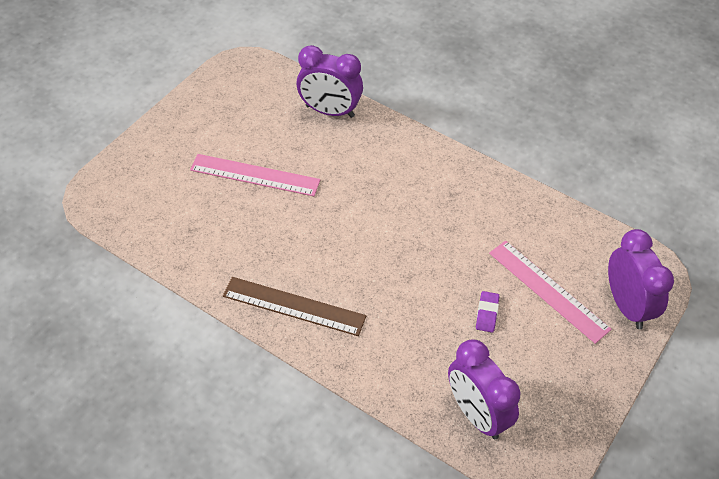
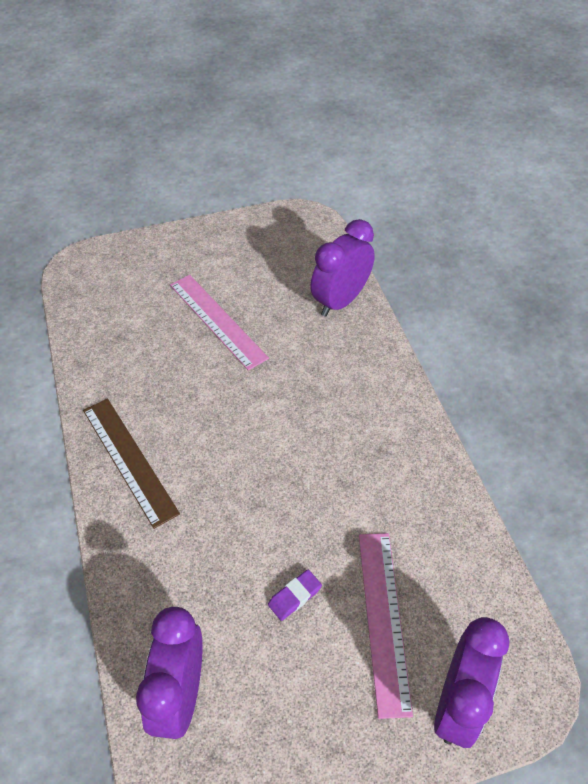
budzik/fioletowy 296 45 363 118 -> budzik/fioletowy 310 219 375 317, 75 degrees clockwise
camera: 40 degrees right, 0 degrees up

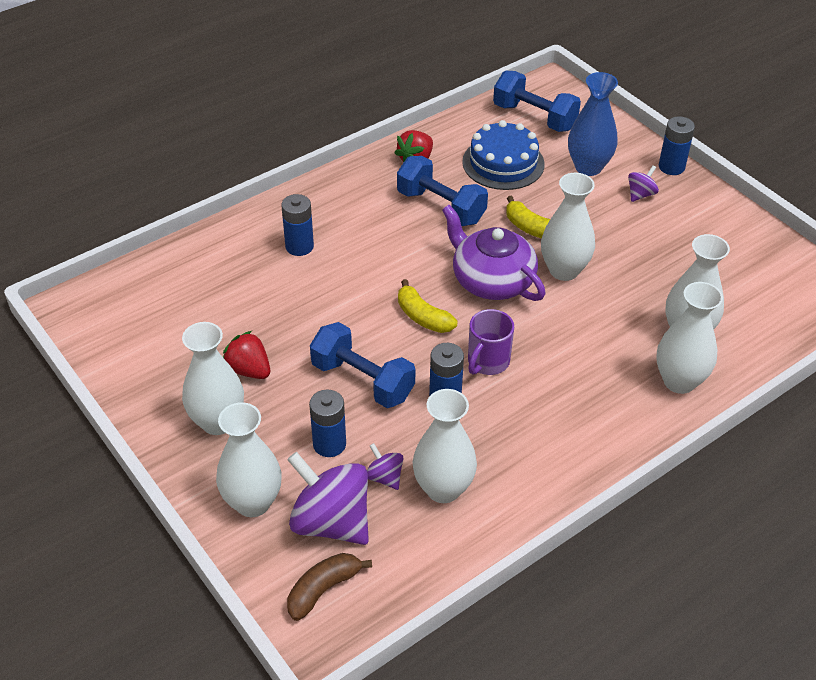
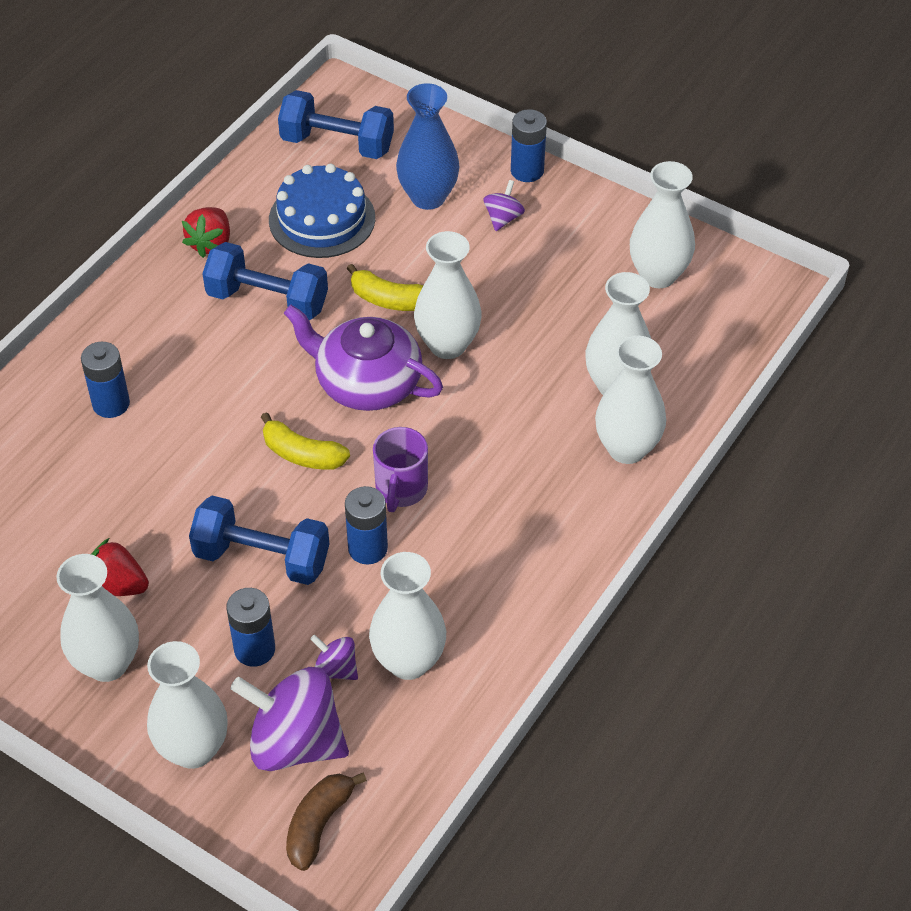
none -> wazon/biały 630 161 695 288
camera: 20 degrees left, 5 degrees up

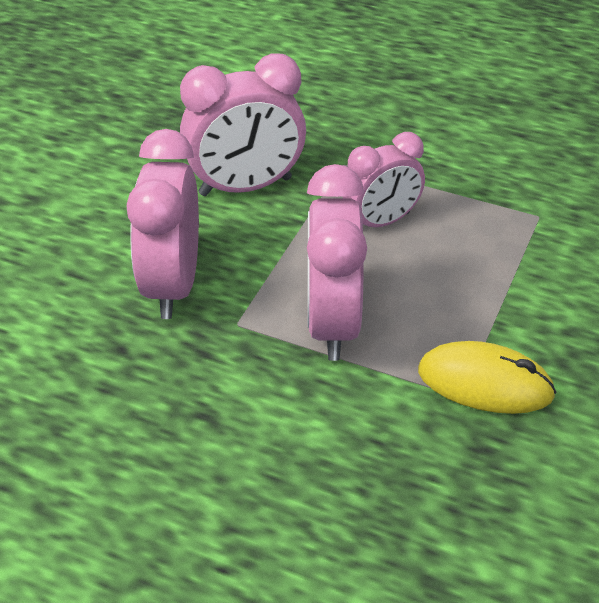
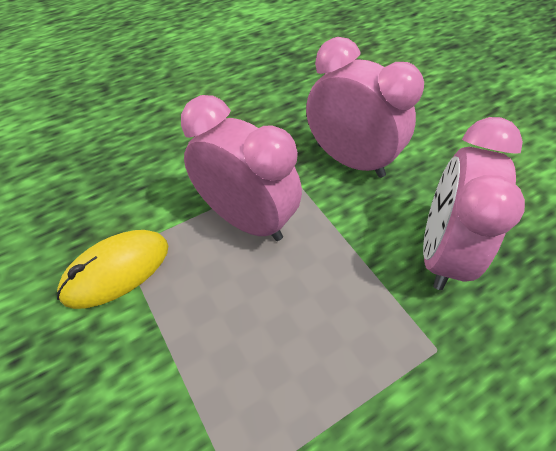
budzik/różowy 343 132 425 227 -> none
camera: 125 degrees right, 10 degrees up

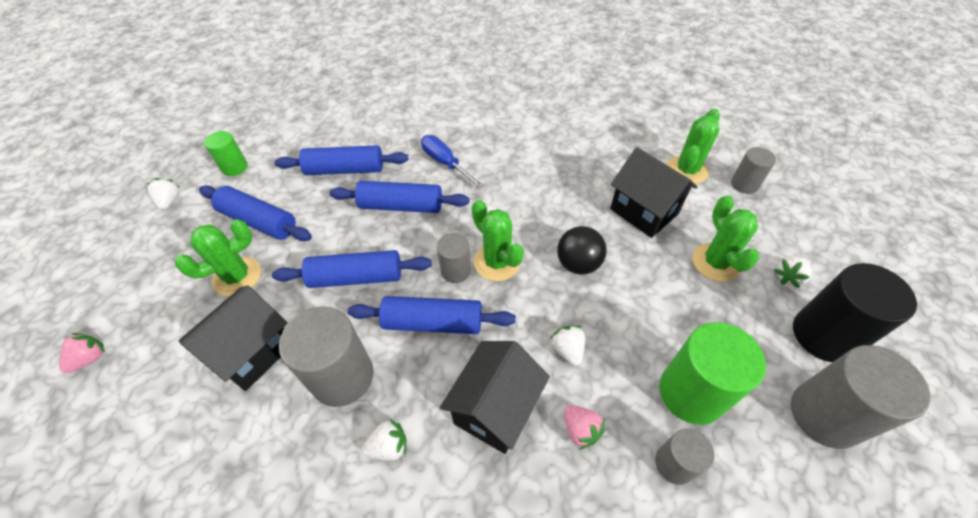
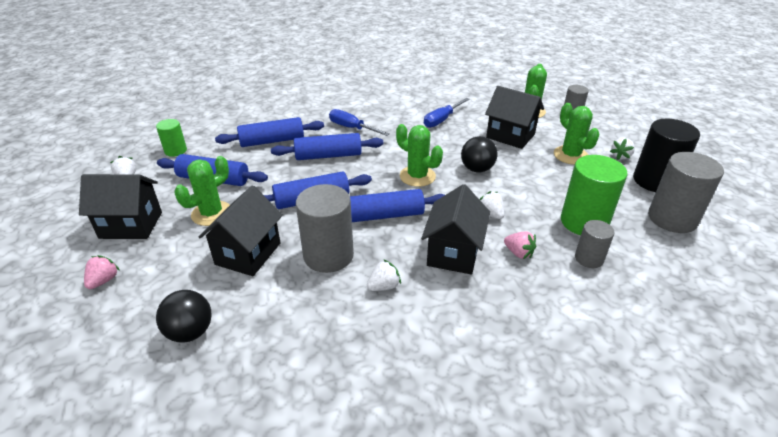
walec/szary 437 233 471 283 -> none
none -> domek/czarny 79 174 162 239
none -> piłka/czarny 156 290 212 342
none -> śrubokręt/niebieski 424 98 470 128
camera: 15 degrees left, 15 degrees down

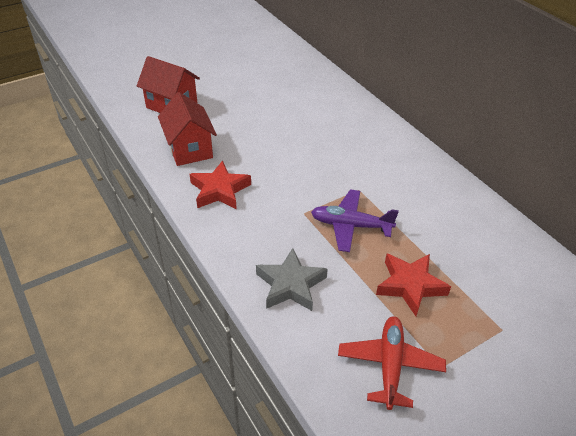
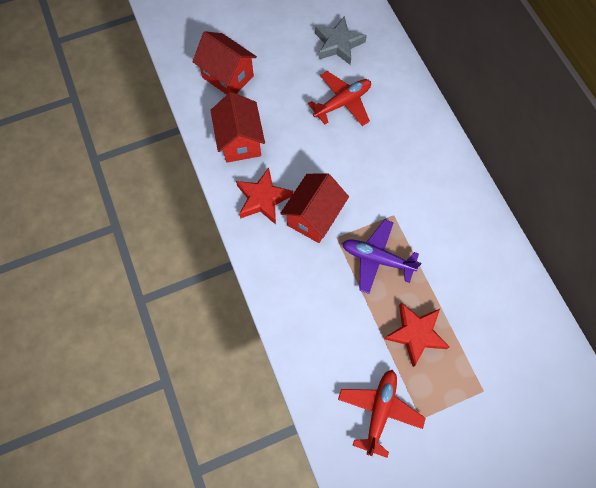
gwiazda/szary 256 248 328 311 -> gwiazda/szary 315 16 367 65, moved
none -> domek/czerwony 280 173 349 243
none -> samolot/czerwony 308 71 371 126
camera: 10 degrees right, 25 degrees up

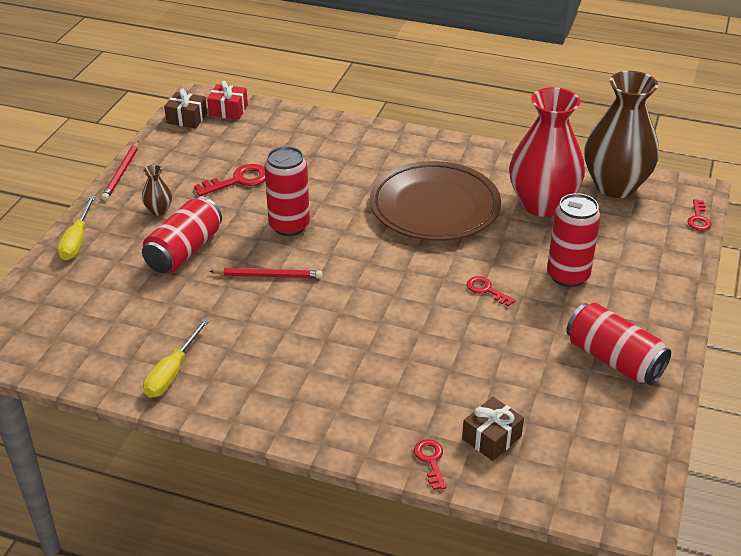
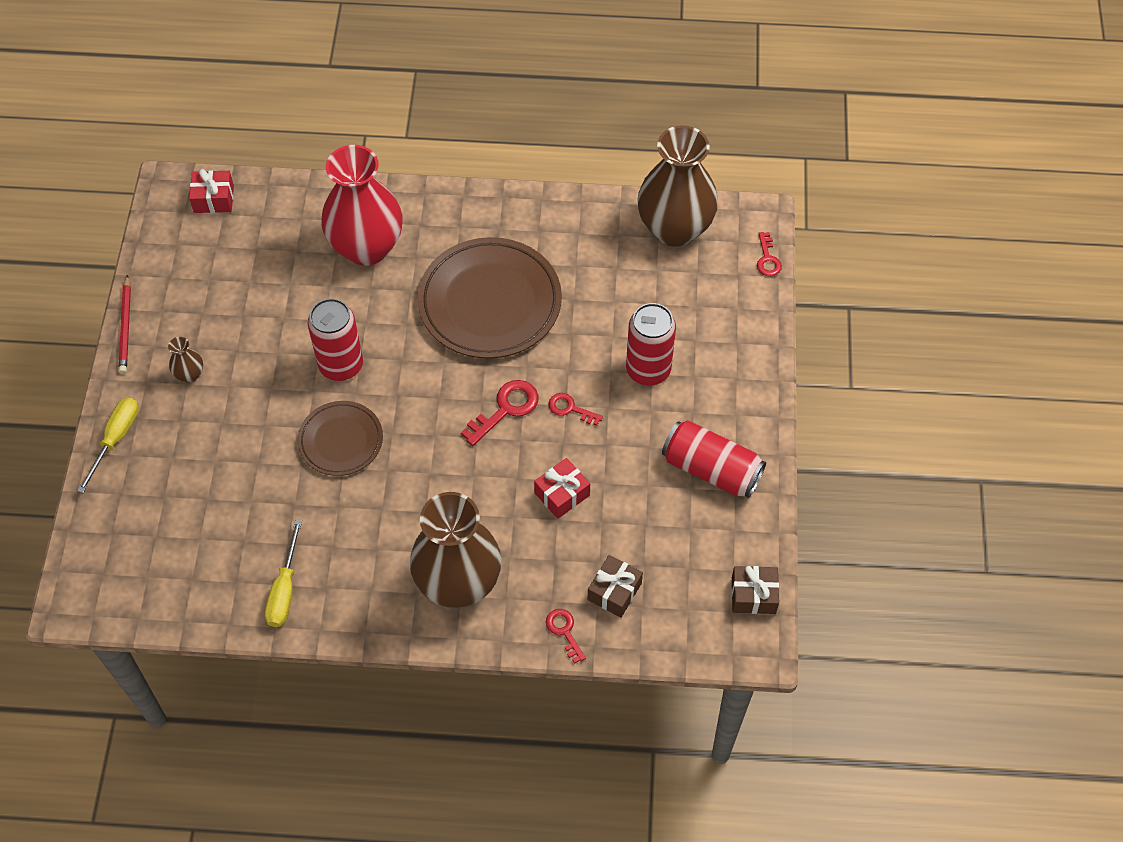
śrubokręt/żółty 57 195 96 260 -> śrubokręt/żółty 77 398 139 493, 150 degrees counterclockwise
puszka/czerwony 142 196 222 273 -> none
prezent/brązowy 164 89 207 128 -> prezent/brązowy 732 566 779 614, moved
klucz/czerwony 194 164 265 196 -> klucz/czerwony 461 380 539 446, moved
ołówek/czerwony 209 268 323 278 -> talerz/brązowy 298 401 383 476
wazon/czerwony 509 87 585 217 -> wazon/czerwony 321 145 403 266, moved
none -> wazon/brązowy 410 492 502 608
none -> prezent/czerwony 534 458 590 519
camera: 15 degrees left, 20 degrees up

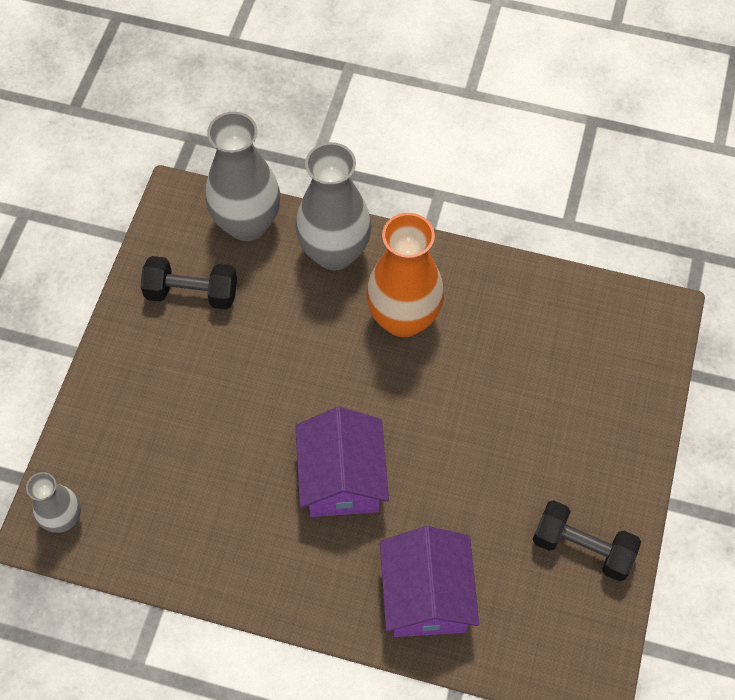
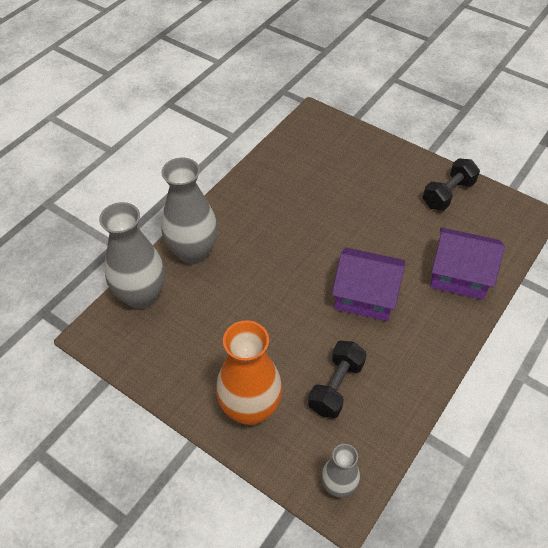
hantel/czarny 140 256 237 310 -> hantel/czarny 308 341 367 419, moved
wazon/pomarańczowy 366 213 444 337 -> wazon/pomarańczowy 216 320 282 425, moved
camera: 70 degrees left, 10 degrees down

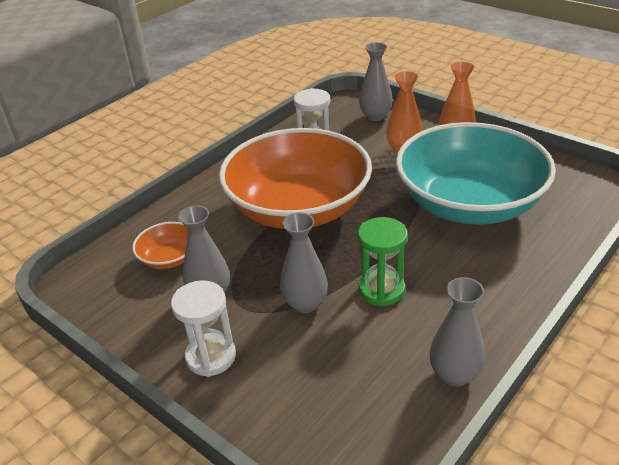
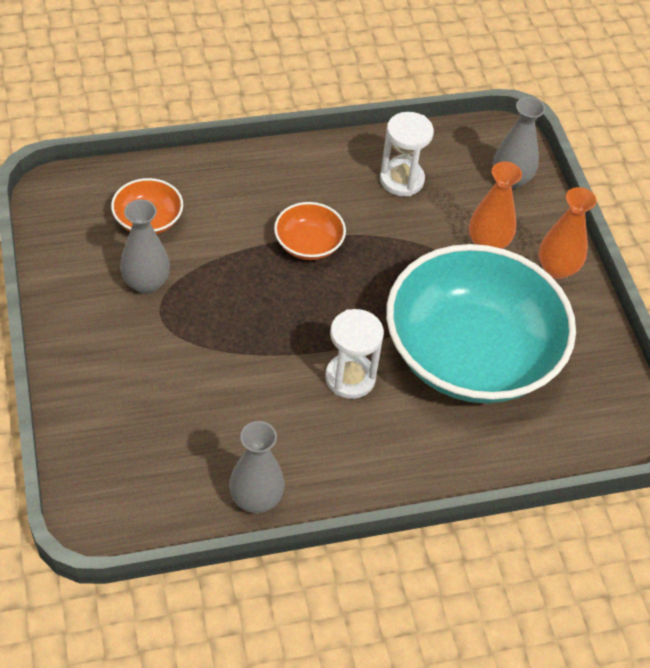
klepsydra/biały 171 280 236 377 -> klepsydra/biały 325 309 384 399, moved
miska/pomarańczowy 219 128 372 229 -> miska/pomarańczowy 274 202 346 260, x0.41
wazon/szary 280 212 328 313 -> none
klepsydra/zielony 358 217 408 307 -> none
camera: 30 degrees right, 15 degrees up

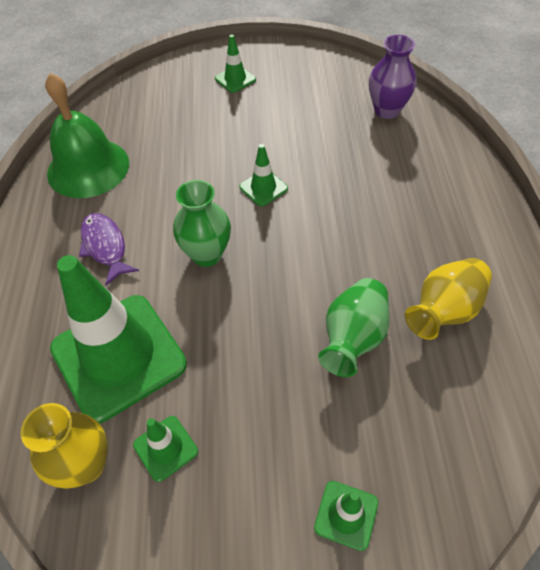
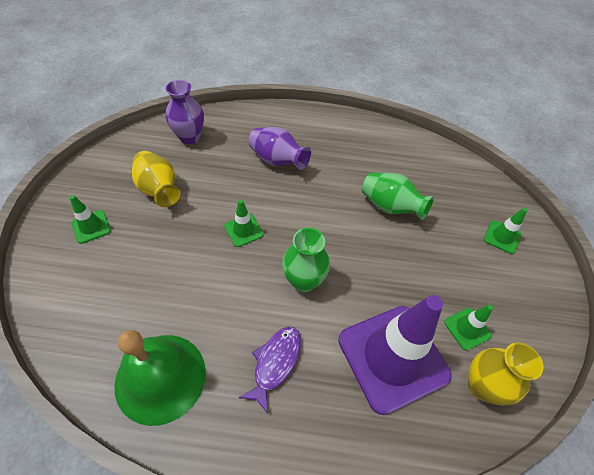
pachołek/zielony 50 255 187 423 -> pachołek/fioletowy 338 295 451 415
ryba/fioletowy 79 213 139 285 -> ryba/fioletowy 238 327 301 414, 135 degrees clockwise
wazon/żółty 405 258 492 340 -> wazon/żółty 132 151 180 207, moved
none -> wazon/fioletowy 248 127 311 170
camera: 85 degrees left, 0 degrees up

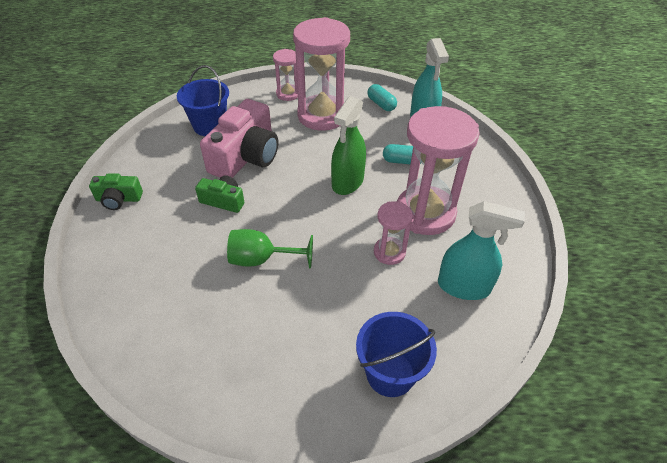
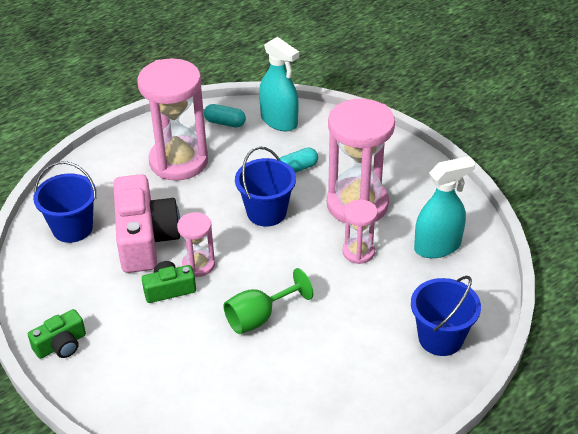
klepsydra/różowy 273 49 298 101 -> klepsydra/różowy 177 212 215 277, moved
spryskiwacz/zielony 331 96 366 195 -> wiadro/niebieski 235 147 296 227
camera: 35 degrees left, 5 degrees down

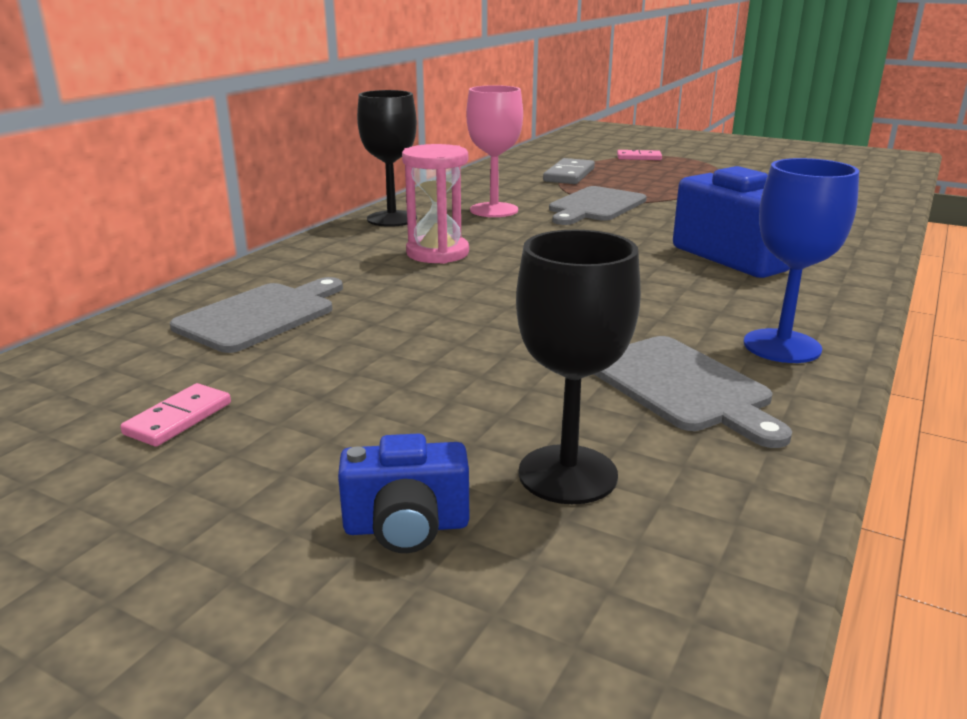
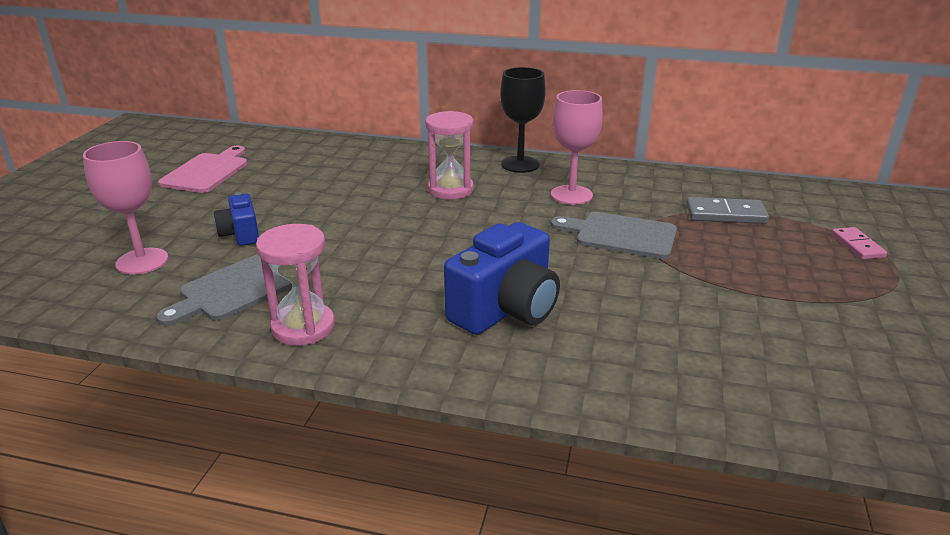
kostka domina/różowy 120 383 231 447 -> deska do krojenia/różowy 158 145 247 193
deska do krojenia/szary 170 277 343 353 -> none
aparat fotograficzny/niebieski 338 433 469 553 -> aparat fotograficzny/niebieski 214 192 259 246, moved
kielich/czarny 516 230 641 504 -> kielich/różowy 83 141 168 275
kielich/niebieski 744 158 859 363 -> klepsydra/różowy 256 224 335 346
camera: 75 degrees right, 5 degrees up

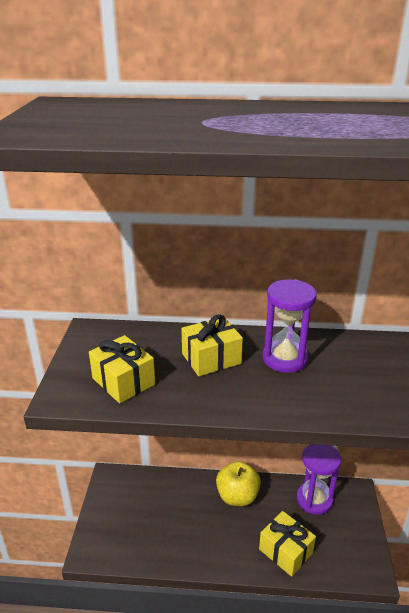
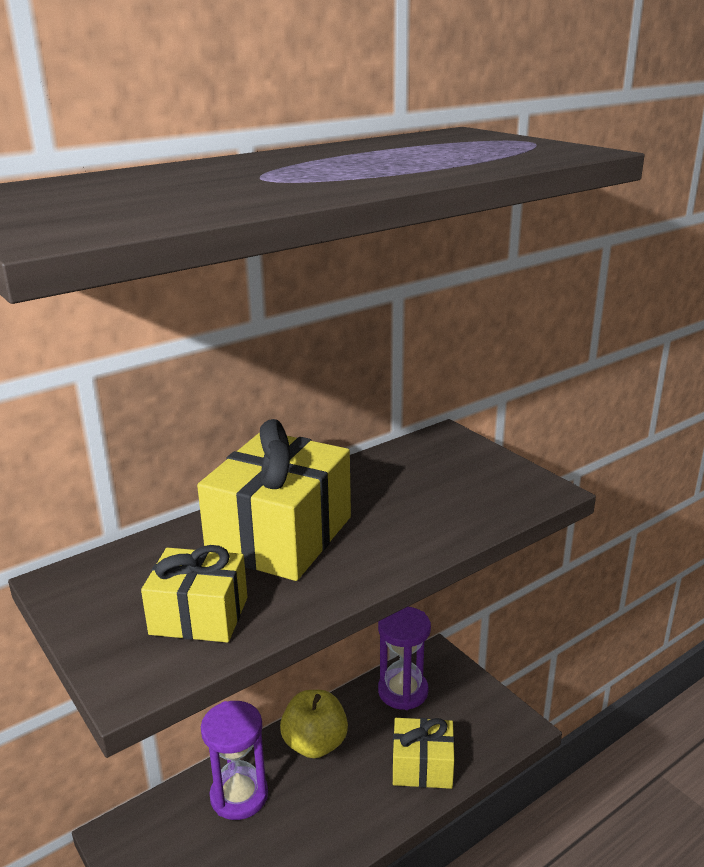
prezent/żółty 181 314 243 376 -> prezent/żółty 197 419 351 581, x1.68
klepsydra/fioletowy 263 279 317 373 -> klepsydra/fioletowy 201 701 268 820, moved
camera: 40 degrees left, 5 degrees down

